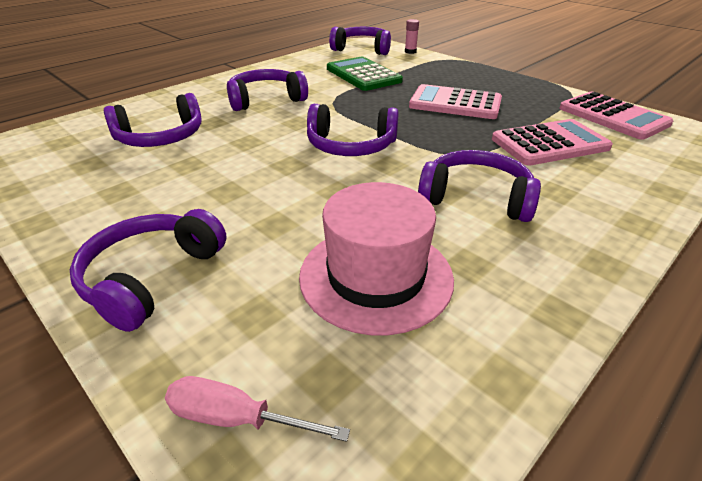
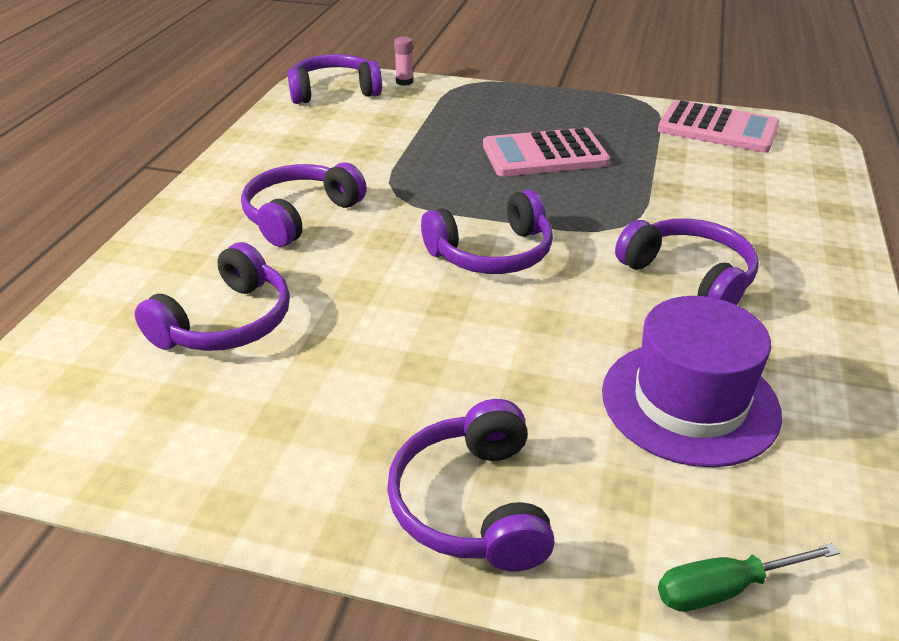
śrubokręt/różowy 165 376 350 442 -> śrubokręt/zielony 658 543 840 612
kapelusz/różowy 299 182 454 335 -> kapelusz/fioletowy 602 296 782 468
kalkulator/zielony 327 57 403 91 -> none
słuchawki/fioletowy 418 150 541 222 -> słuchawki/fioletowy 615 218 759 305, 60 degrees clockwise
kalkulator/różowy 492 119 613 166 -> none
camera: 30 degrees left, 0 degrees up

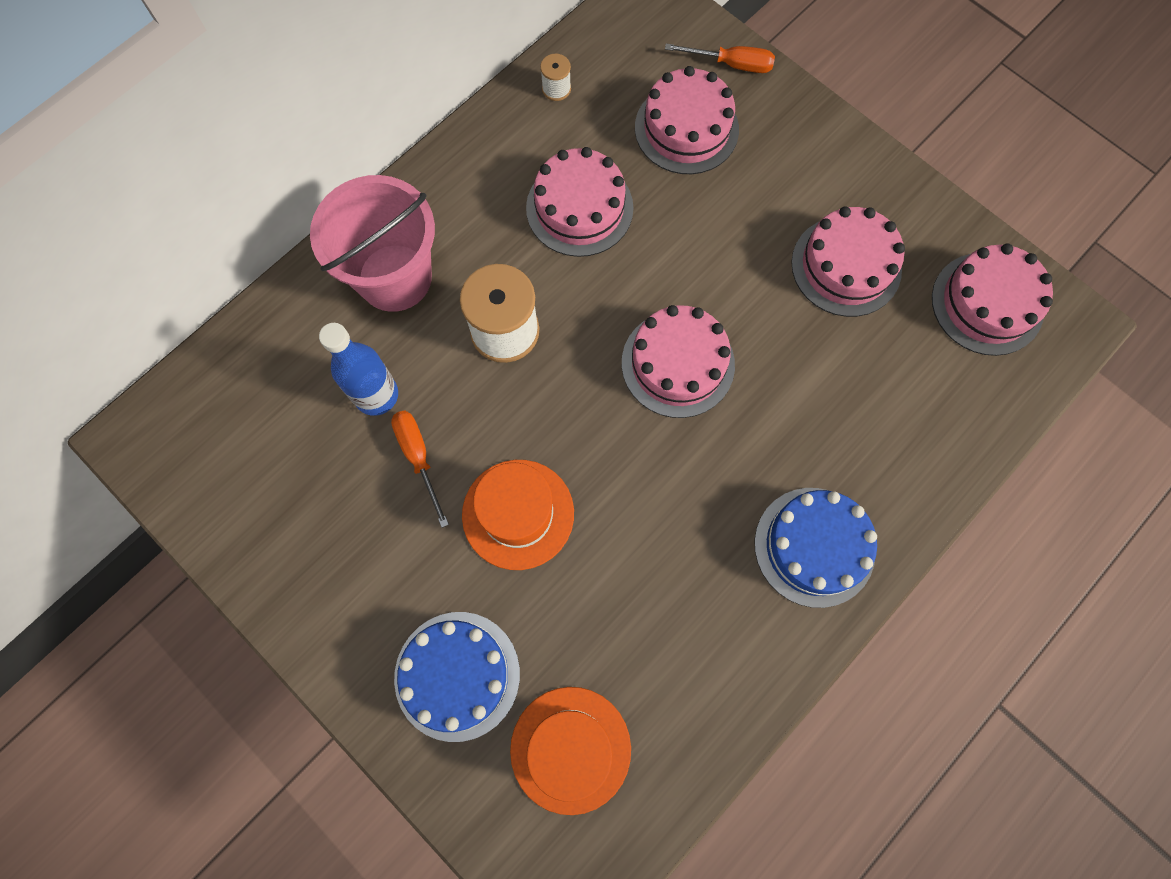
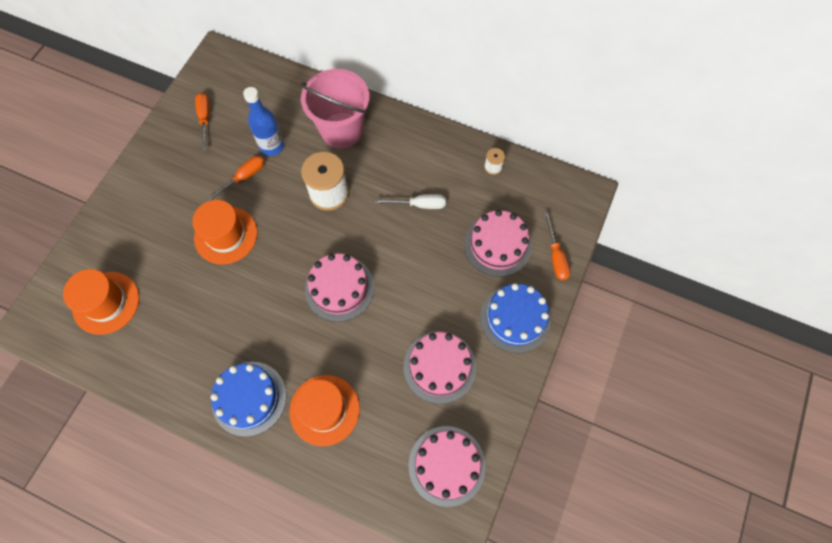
tort/niebieski 394 612 520 742 -> tort/niebieski 480 283 551 353, moved
tort/różowy 526 147 634 257 -> śrubokręt/biały 375 194 446 209
none -> śrubokręt/pomarańczowy 195 93 210 151
none -> kapelusz/pomarańczowy 289 375 360 446
camera: 70 degrees right, 5 degrees down

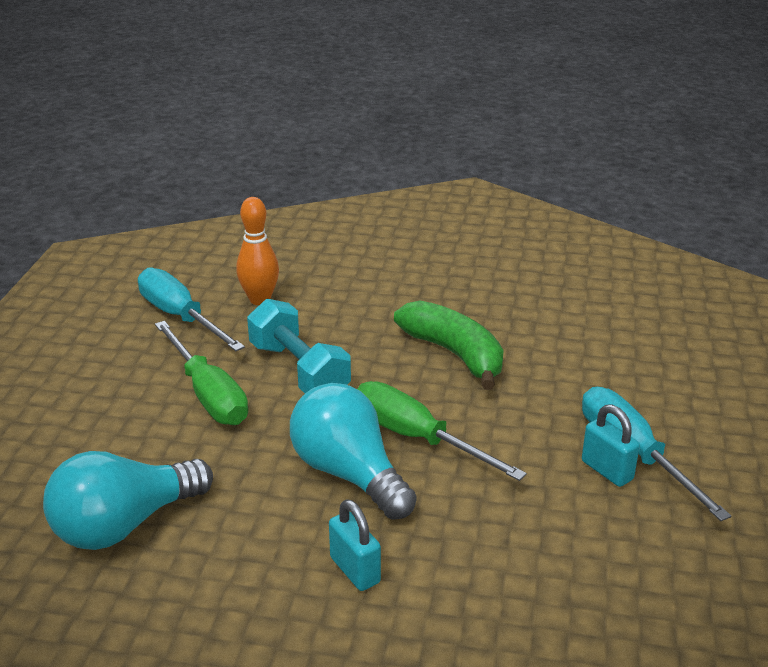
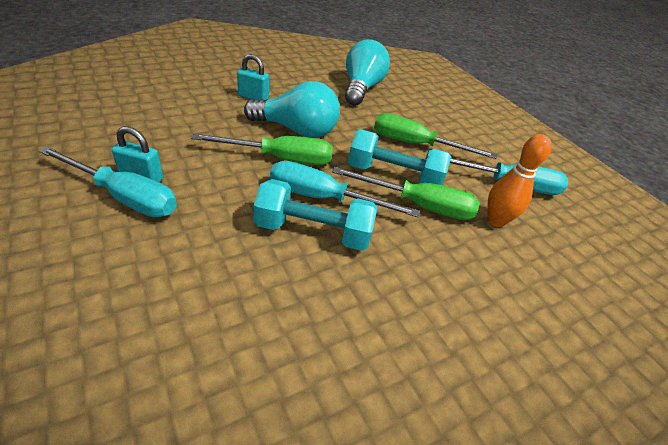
banan/zielony 394 300 504 390 -> hantel/turkusowy 254 179 377 251
none -> śrubokręt/turkusowy 270 161 420 217
none -> śrubokręt/zielony 332 167 480 220
camera: 135 degrees right, 10 degrees up

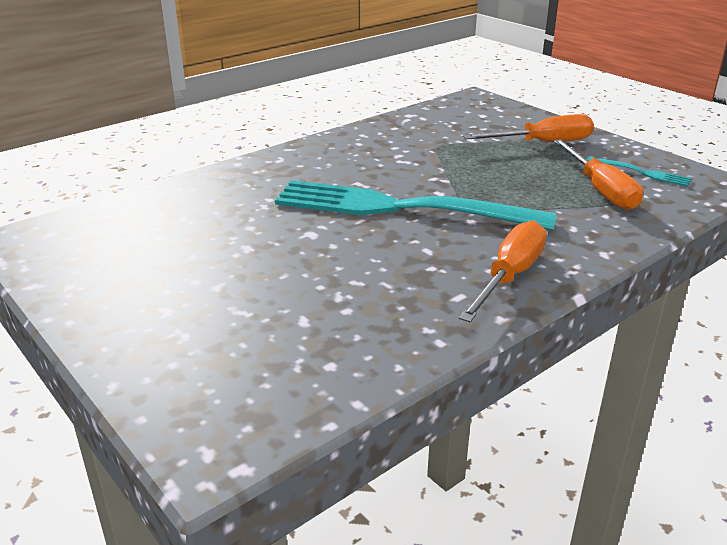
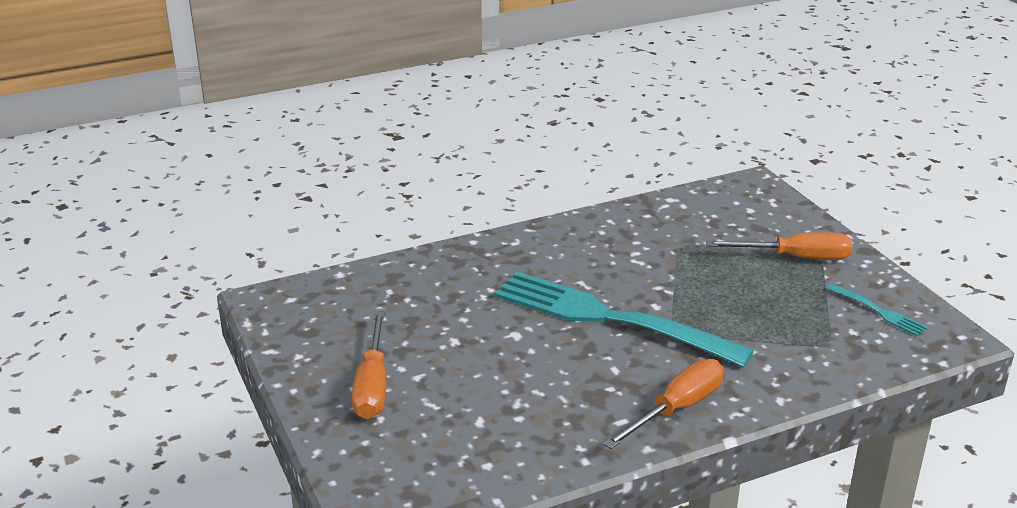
śrubokręt/pomarańczowy 553 139 643 210 -> śrubokręt/pomarańczowy 352 311 386 419, moved
camera: 15 degrees right, 0 degrees up

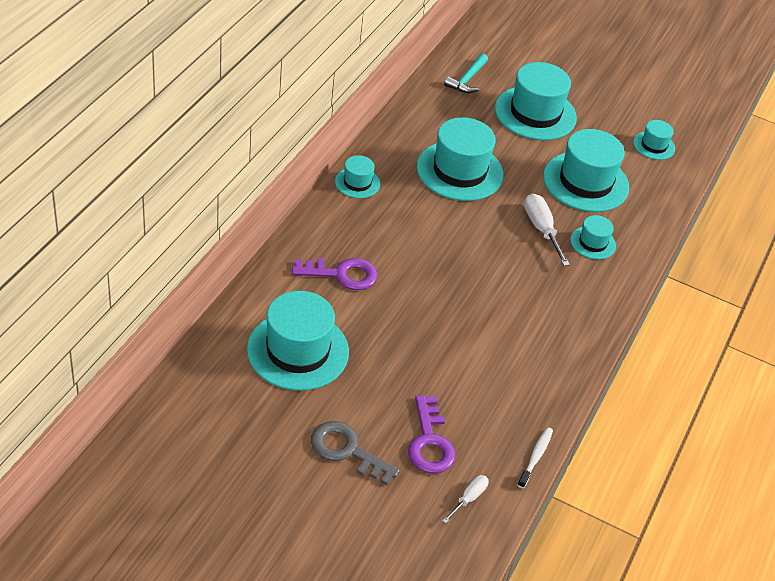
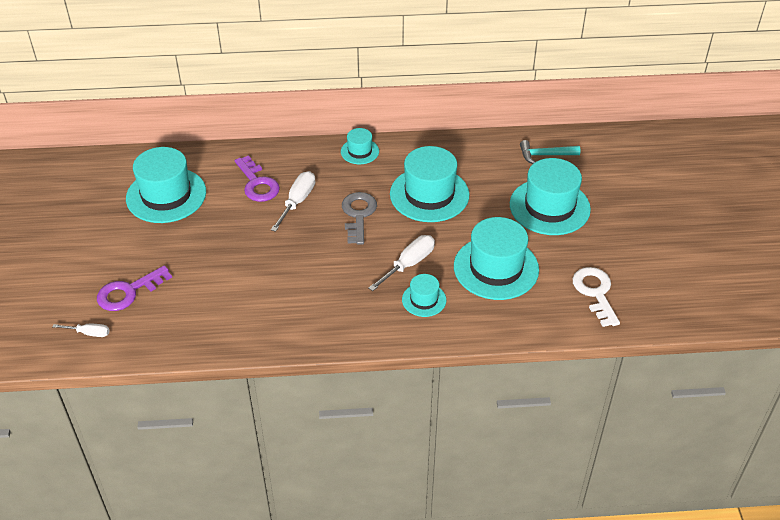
klucz/szary 311 421 400 485 -> klucz/szary 342 192 377 245, moved
szczoteczka do zębów/biały 517 427 553 488 -> none
kapelusz/turkusowy 633 120 675 160 -> klucz/biały 572 267 620 327
none -> śrubokręt/biały 271 171 315 232
camera: 65 degrees right, 0 degrees up

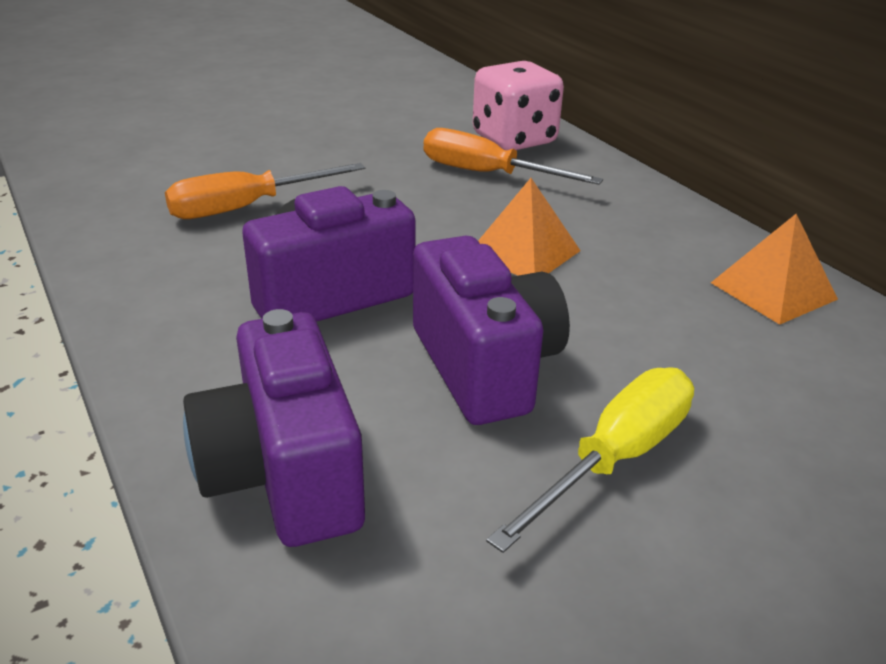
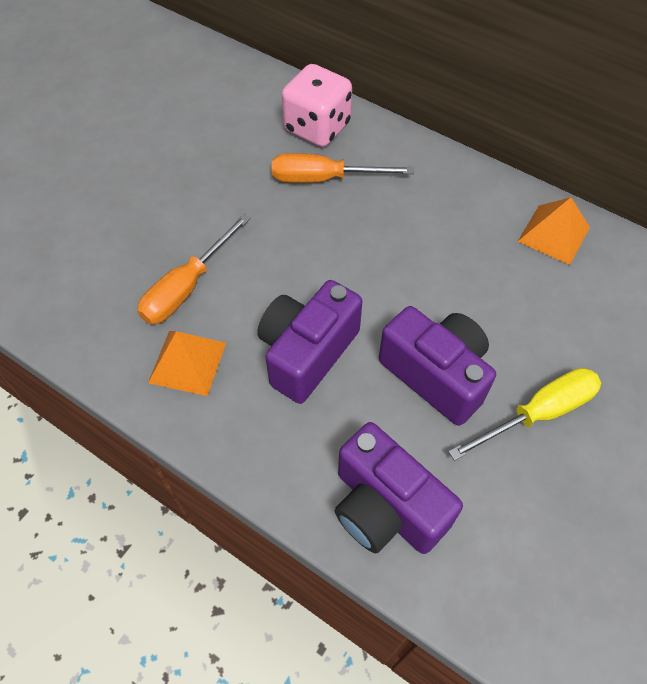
piramida/pomarańczowy 478 178 580 275 -> piramida/pomarańczowy 148 331 226 396, moved
śrubokręt/żółty 486 367 694 553 -> śrubokręt/żółty 448 368 601 461, 45 degrees clockwise
camera: 25 degrees left, 25 degrees up

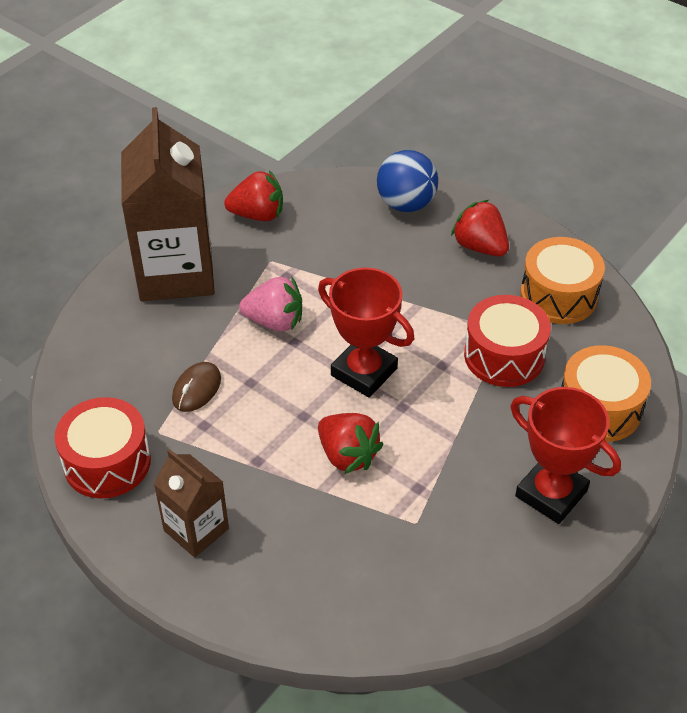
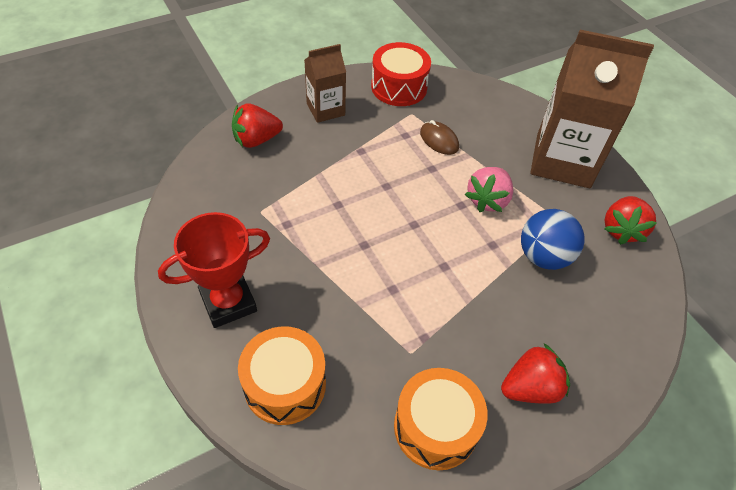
puchar/czerwony 318 268 414 397 -> none
truskawka/czerwony 318 413 383 474 -> truskawka/czerwony 232 103 283 148, moved
piłka/niebieski 377 150 438 212 -> piłka/niebieski 521 209 584 270, moved
bęben/czerwony 464 295 551 387 -> none
camera: 110 degrees right, 5 degrees up

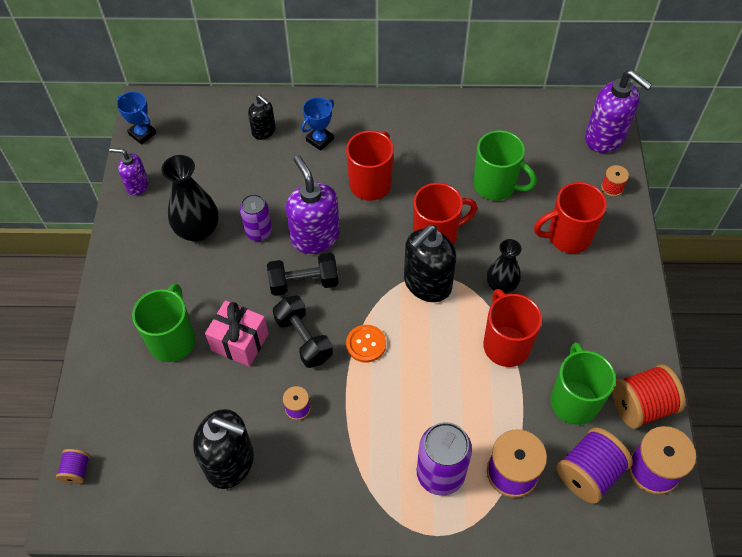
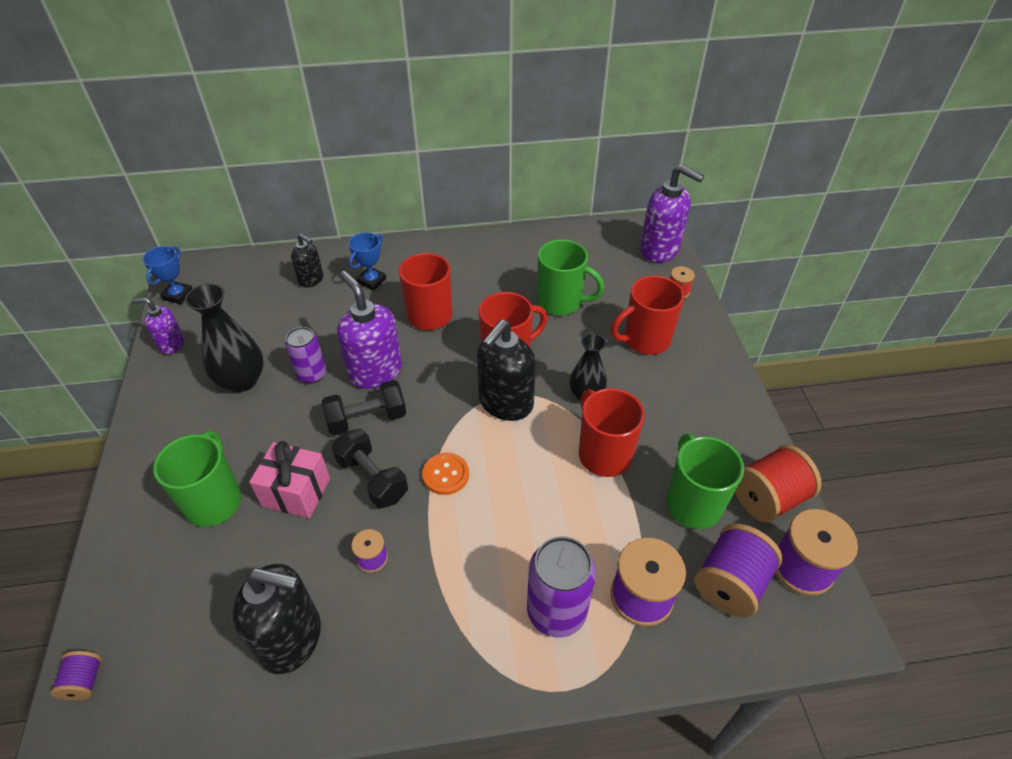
puchar/niebieski 117 91 156 145 -> puchar/niebieski 143 246 193 304, 75 degrees clockwise
camera: 10 degrees left, 10 degrees down

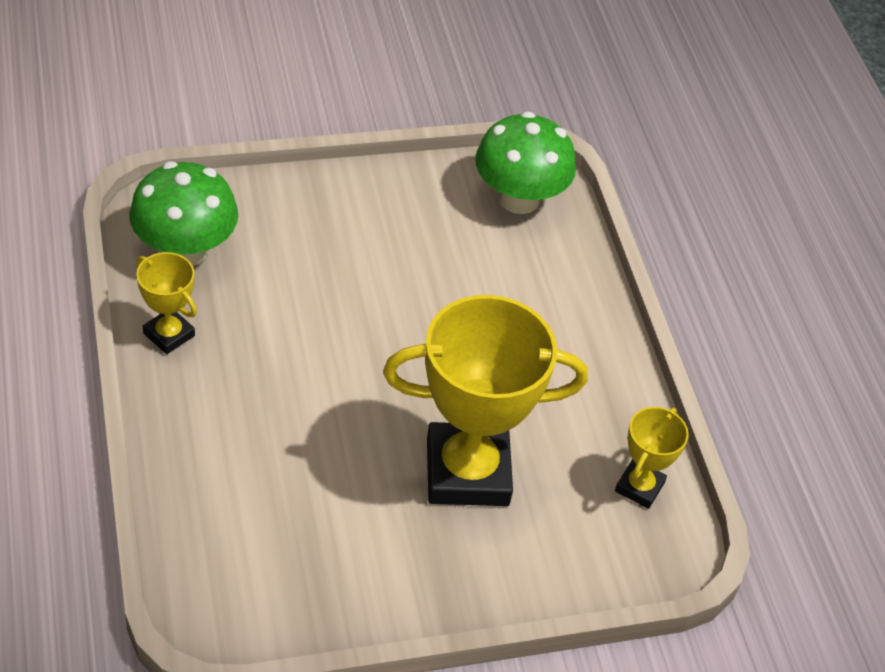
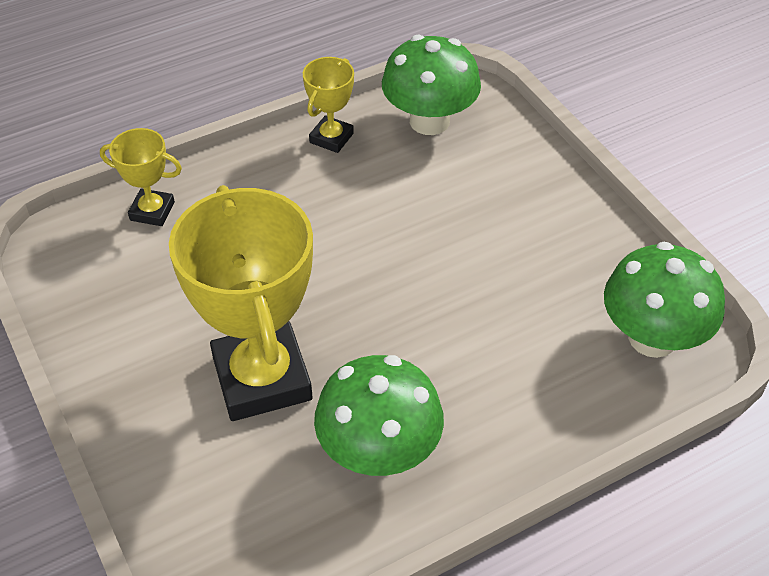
puchar/żółty 615 407 689 509 -> puchar/żółty 100 128 182 226, moved
none -> grzyb/zielony 314 355 444 476
camera: 80 degrees right, 0 degrees up

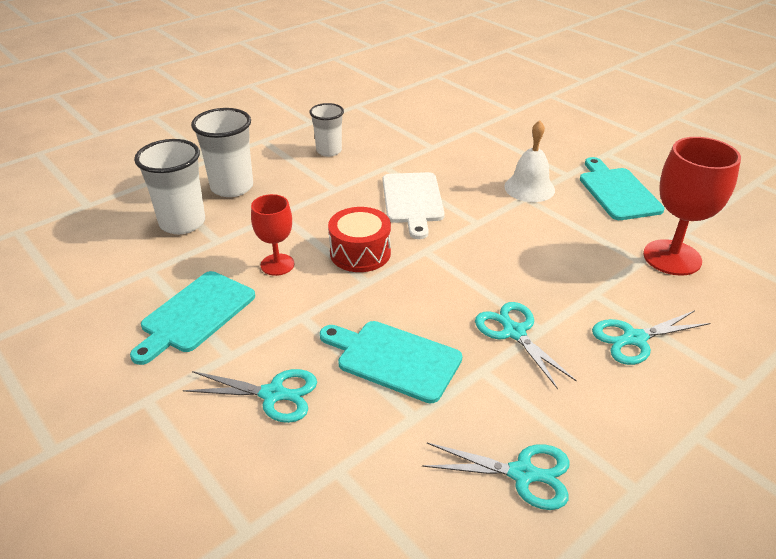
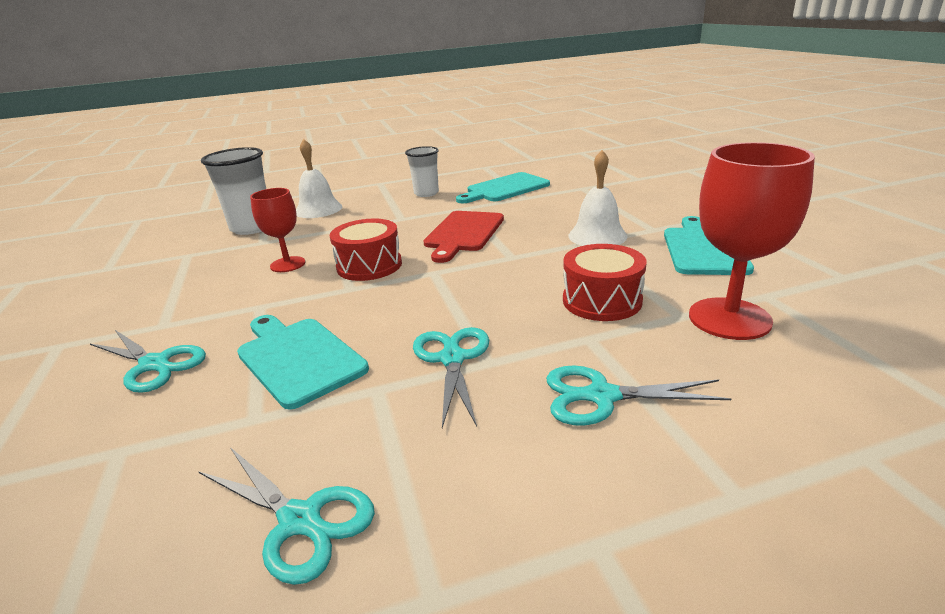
deska do krojenia/turkusowy 130 271 255 365 -> deska do krojenia/turkusowy 456 172 550 203, moved
szklanka/biały 191 108 253 197 -> dzwonek/biały 296 139 342 218
deska do krojenia/biały 383 172 445 239 -> deska do krojenia/czerwony 423 211 504 263
none -> bęben/czerwony 563 244 647 321
camera: 25 degrees right, 10 degrees down

